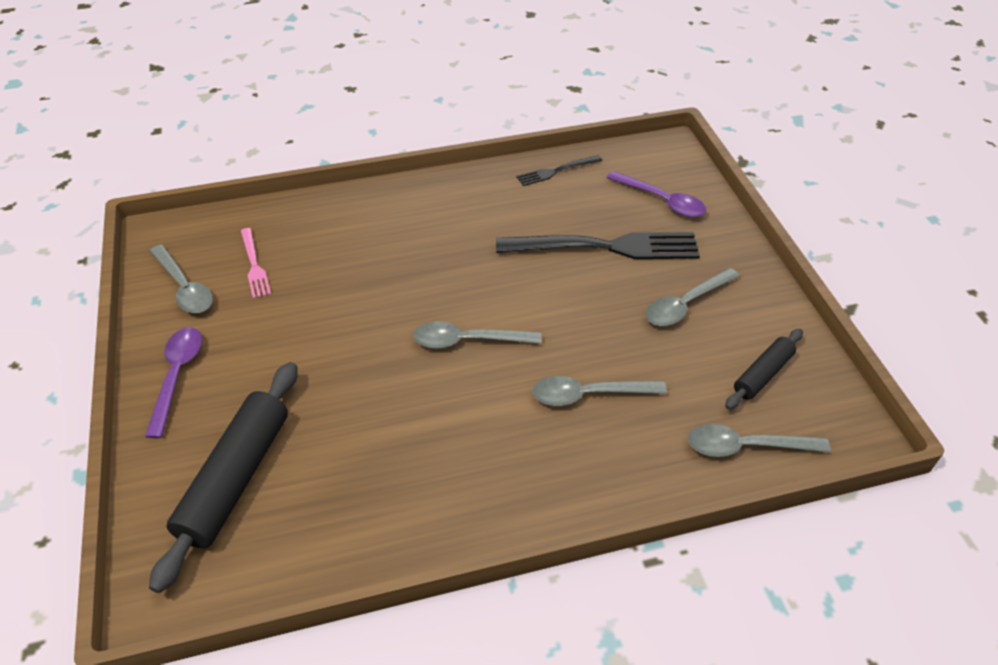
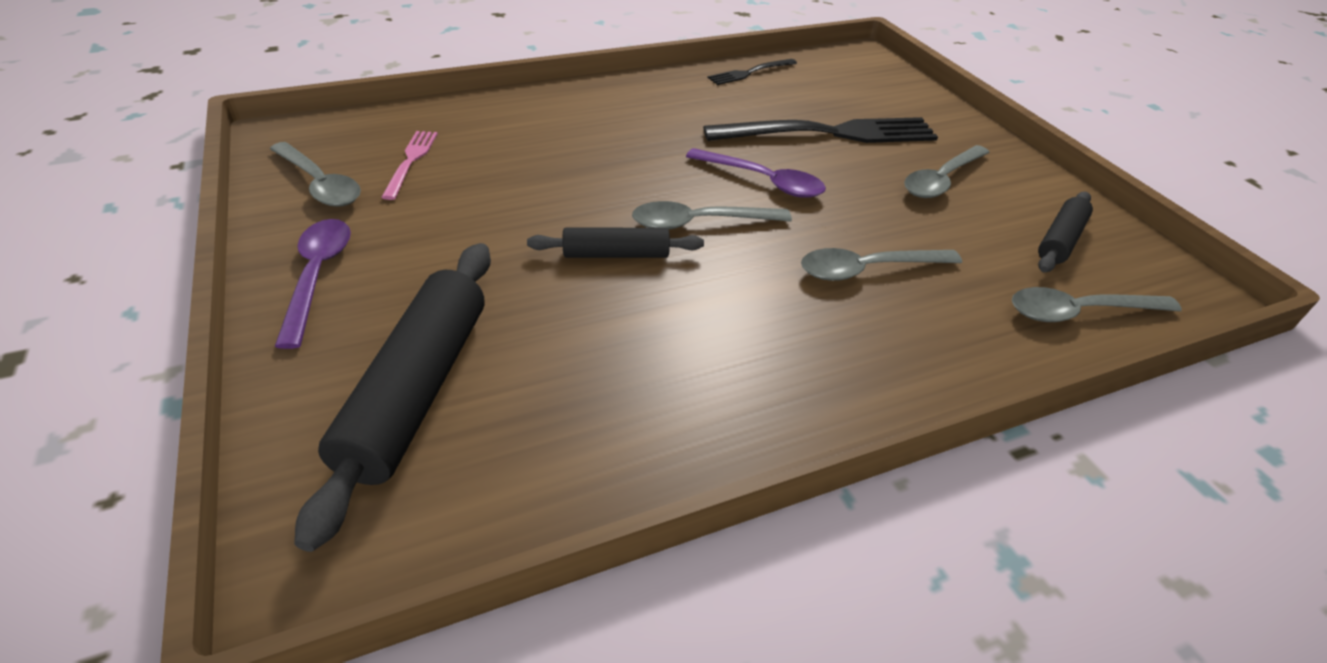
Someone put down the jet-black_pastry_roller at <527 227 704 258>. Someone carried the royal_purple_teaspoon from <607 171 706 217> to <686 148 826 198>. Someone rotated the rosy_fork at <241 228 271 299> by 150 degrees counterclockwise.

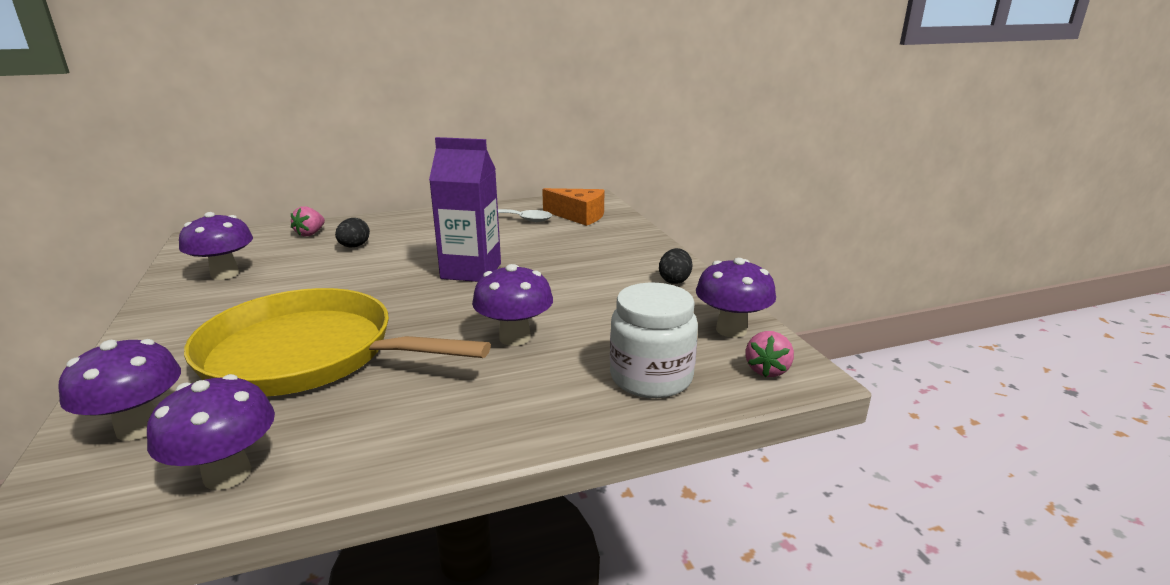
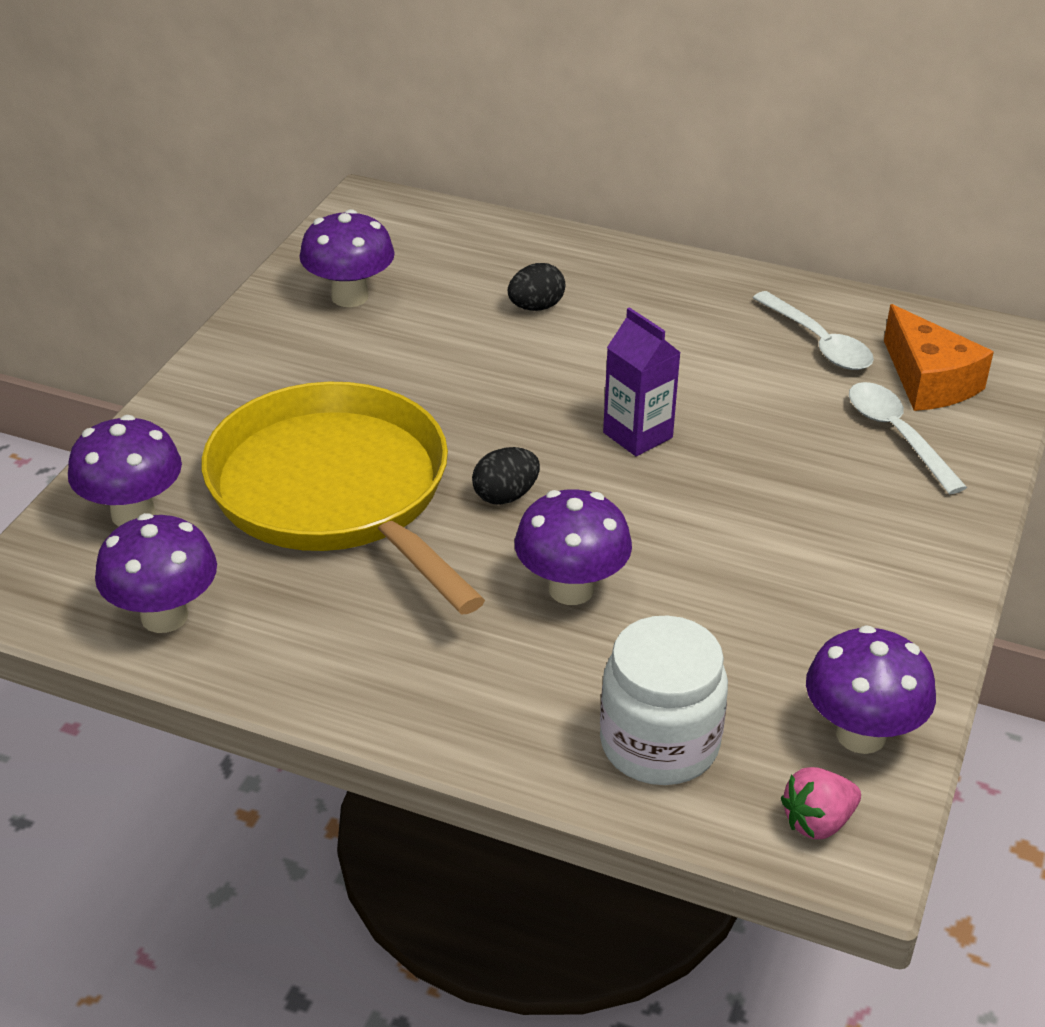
Someone took away the rosy_strawberry at <291 206 325 236>. Someone put down the snow-white_teaspoon at <849 382 967 494>. Someone carried the jet-black_egg_shape from <659 248 692 284> to <472 447 540 505>. Someone scaled the royal_purple_carton at <429 137 501 282> by 0.65.

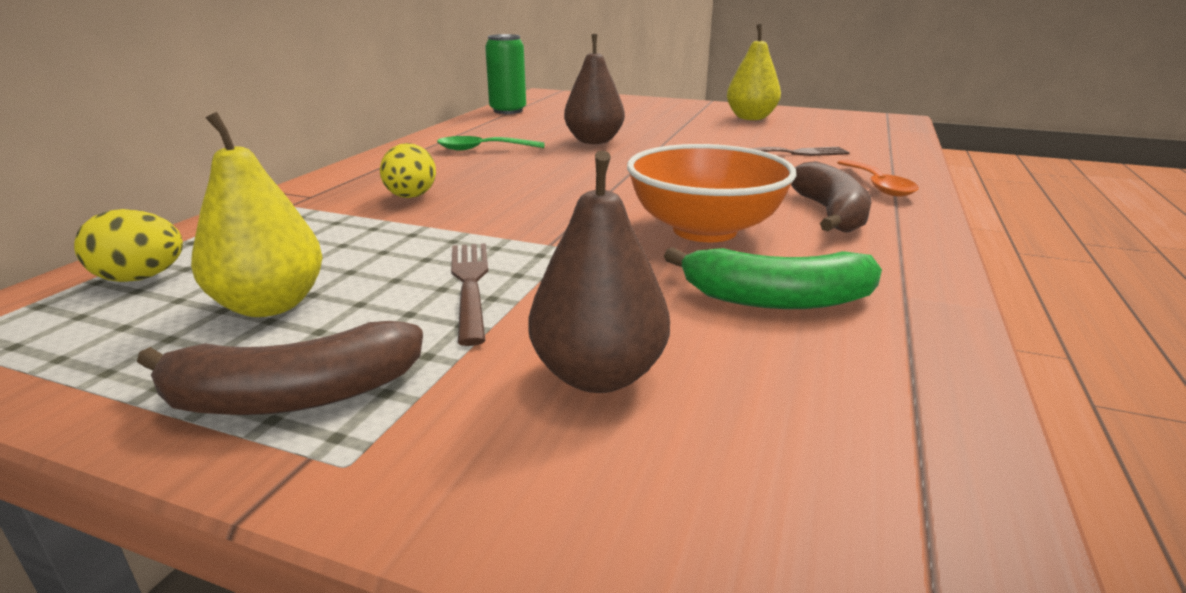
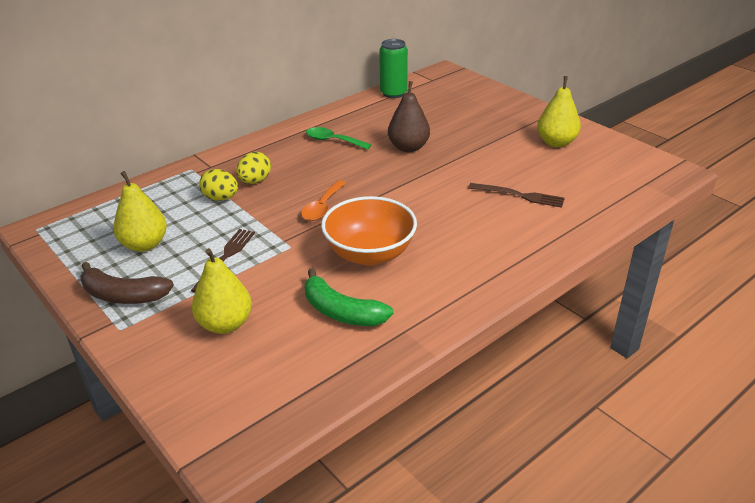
Someone took away the dark_brown_banana_fruit at <791 161 871 232>. Someone carried the golden_egg_shape from <74 209 183 282> to <199 169 238 201>. Someone carried the orange_teaspoon from <837 160 919 197> to <301 180 346 221>. Someone repainted the dark_brown_pear at <528 151 670 393>, which became the golden_pear at <192 248 252 334>.

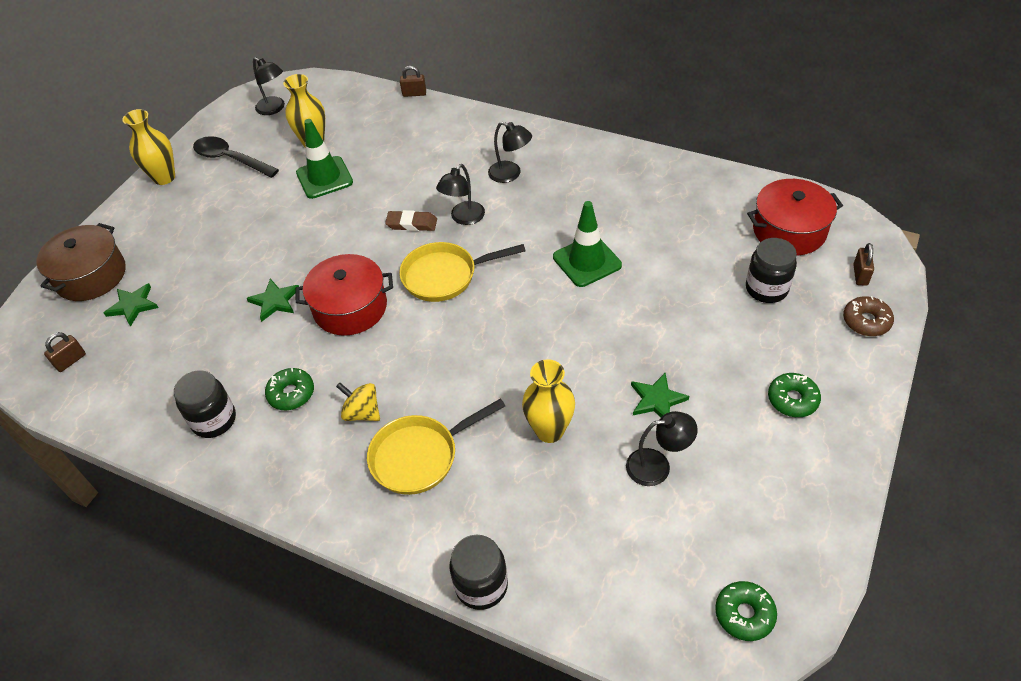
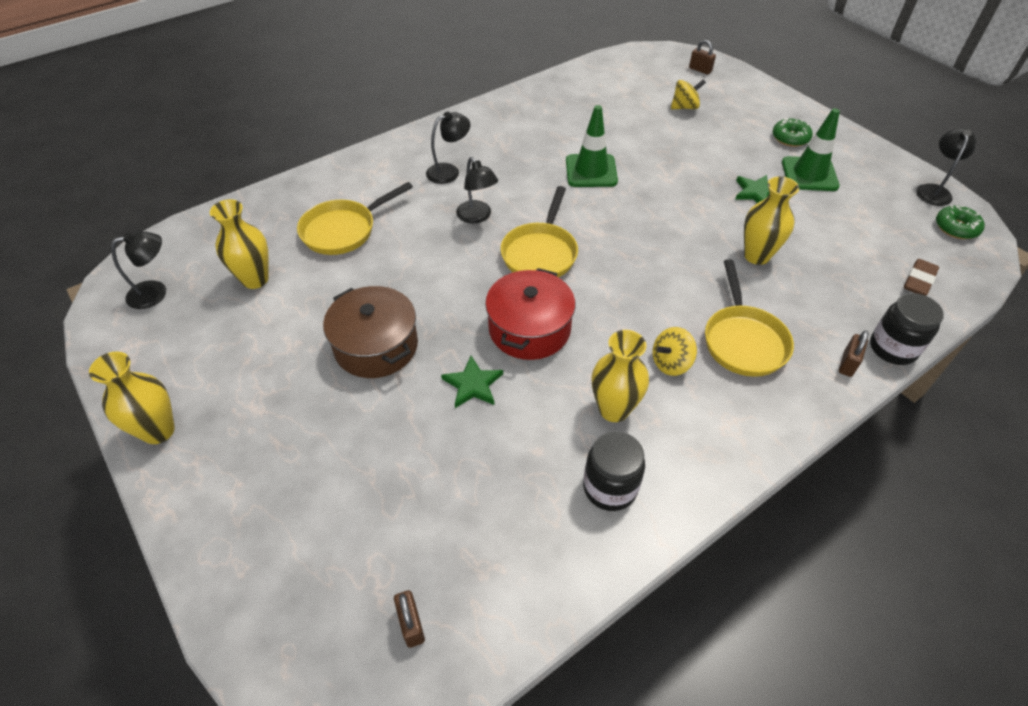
Someone took away the leaf-green_star at <104 283 159 327>. Someone took away the jet-black_teaspoon at <193 136 279 178>. Someone took away the scarlet_stockpot at <747 179 843 255>. Someone took away the dark_brown_donut at <843 296 894 336>. Someone put down the golden_frying_pan at <297 182 413 255>. Someone carried the dark_brown_stockpot from <36 223 126 301> to <323 286 418 378>. Someone carried the leaf-green_traffic_cone from <296 119 353 199> to <782 108 840 191>. Someone carried the dark_brown_eraser from <385 210 437 231> to <904 259 939 296>. Someone carried the dark_brown_padlock from <400 66 426 97> to <839 331 869 377>. Someone carried the jet-black_desk_lamp from <626 411 698 486> to <916 128 976 206>. Someone swapped the leaf-green_donut at <265 368 314 410> for the golden_vase at <592 330 649 422>. Someone swapped the jet-black_preserve_jar at <746 238 797 303> for the golden_toy_top at <671 79 706 109>.

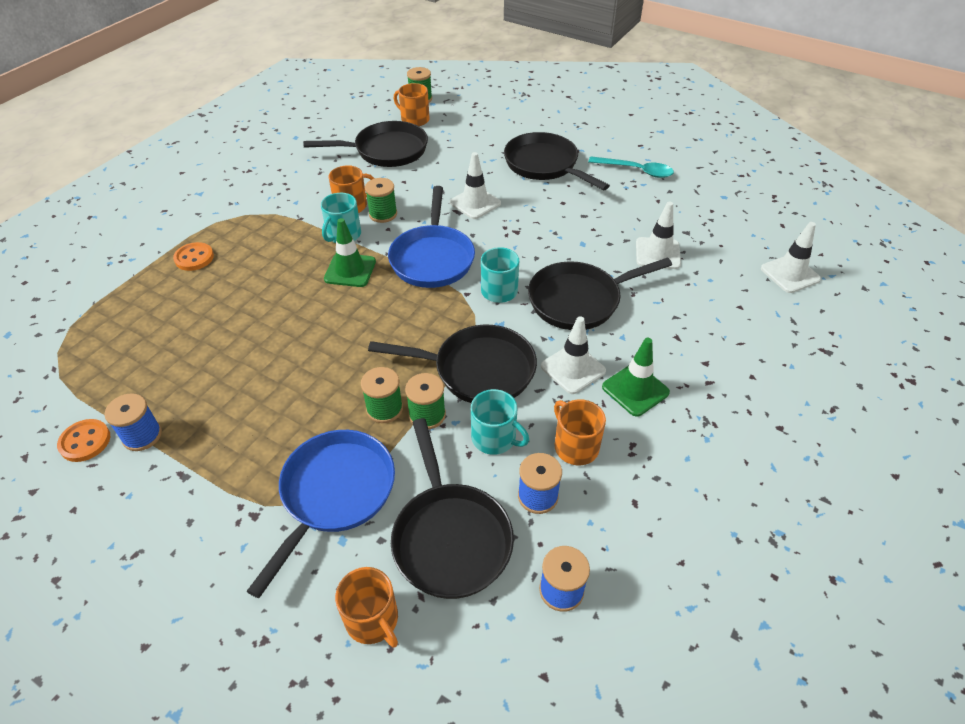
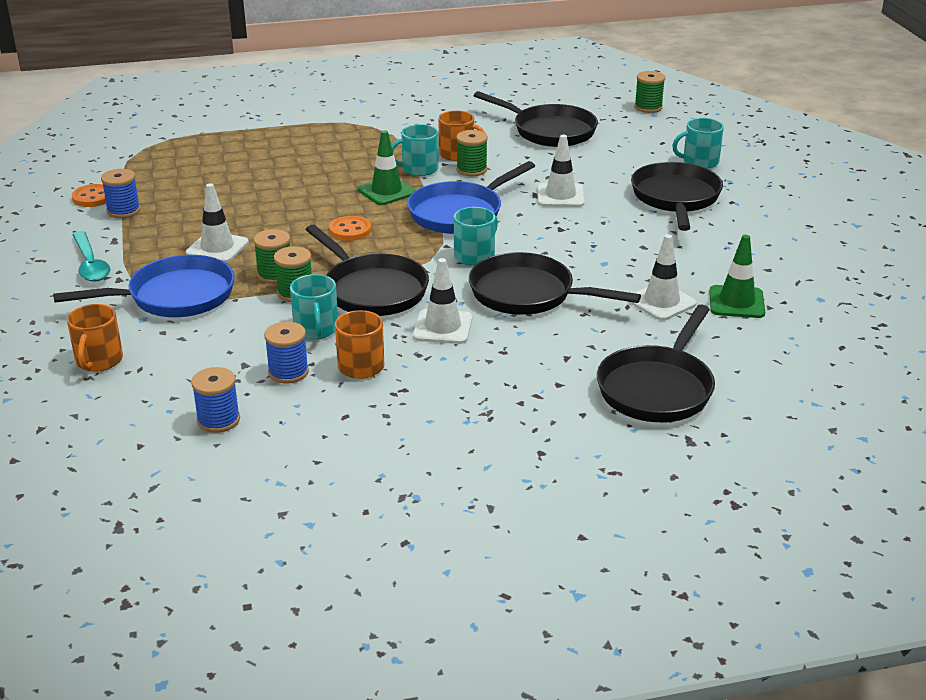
Someone took away the orange_coffee_mug at <394 83 430 126>. Someone put down the aqua_coffee_mug at <672 118 724 169>. Someone carried the orange_button from <173 242 214 271> to <329 216 371 241>. Someone carried the jet-black_frying_pan from <391 418 514 599> to <597 305 715 422>. Someone carried the aqua_teaspoon from <588 156 674 178> to <72 231 110 282>. Someone carried the leaf-green_traffic_cone from <602 338 670 417> to <709 235 765 318>. Someone carried the snow-white_traffic_cone from <761 222 821 293> to <186 183 249 263>.

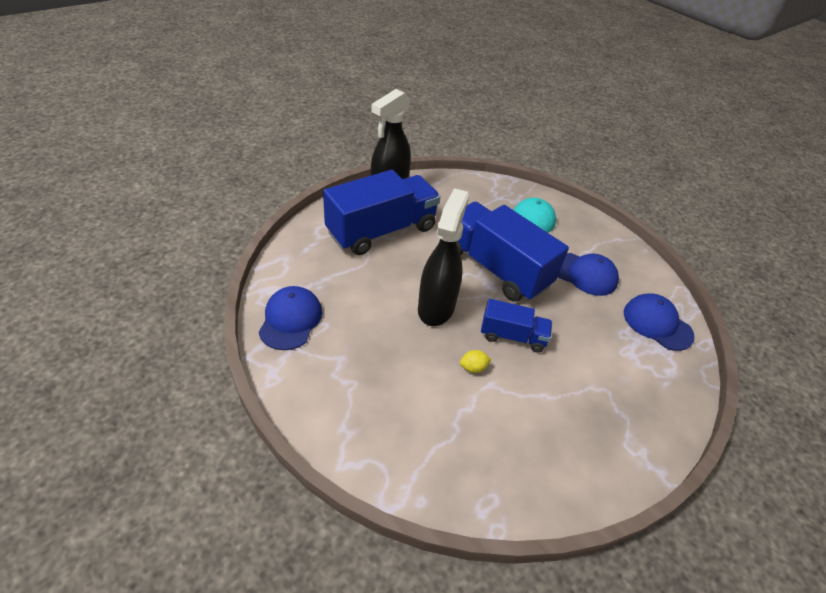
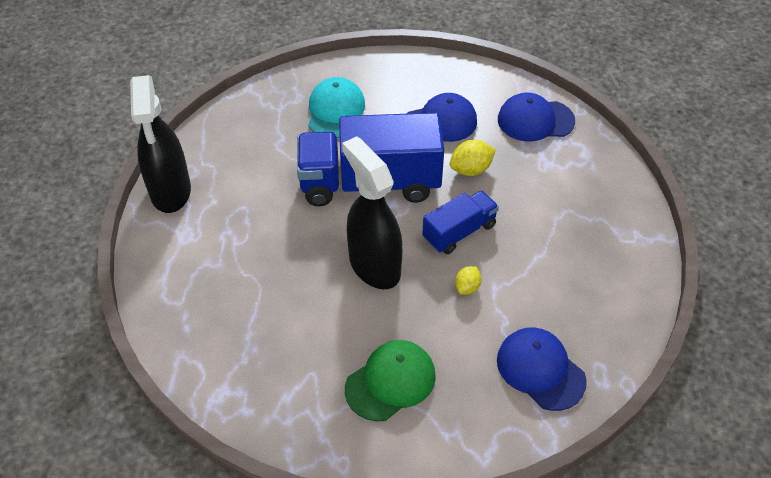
Someone took away the blue_truck at <323 170 440 255>. Someone put down the leaf-green_cap at <345 340 436 422>. Someone put down the golden_toy_lemon at <449 140 496 176>. Someone carried the blue_cap from <258 286 322 350> to <497 327 587 411>.

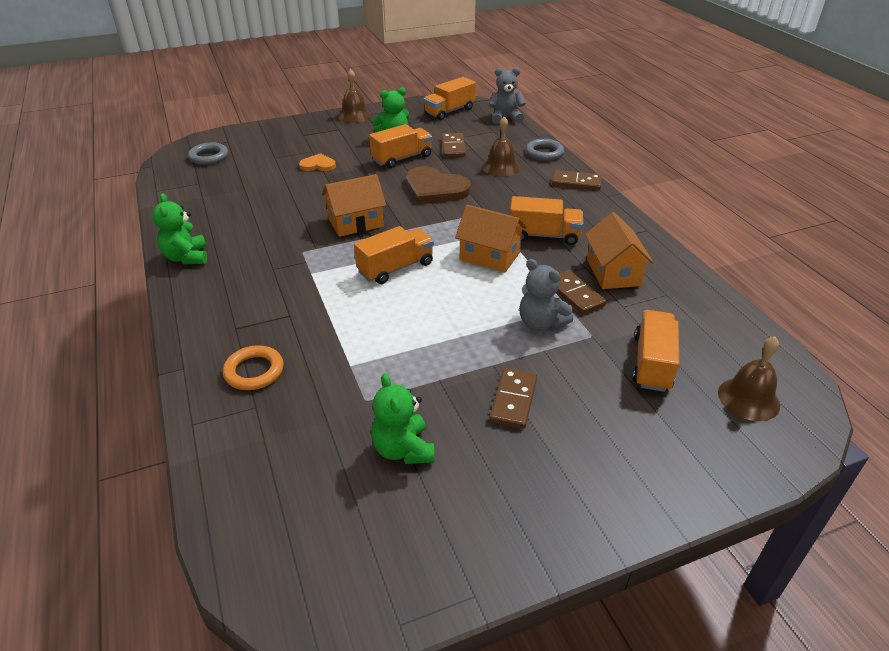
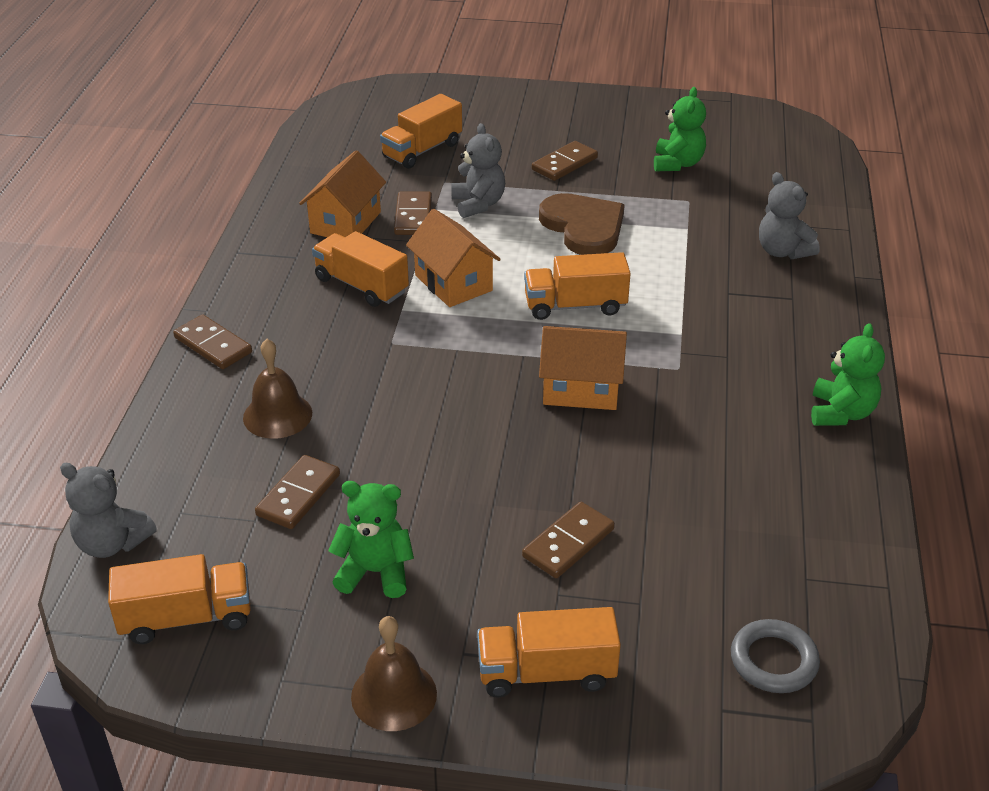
Someone took away the grey_hoop at <526 139 564 161>. Someone took away the dark_brown_school_bell at <718 337 780 421>. Someone carried the orange_truck from <369 124 432 168> to <477 607 621 697>. Someone carried the dark_brown_heart from <406 166 471 204> to <539 193 625 255>. Someone swapped the orange_hoop at <223 345 284 390> for the grey_stuffed_bear at <759 172 820 259>. Someone swapped the orange_heart at <299 153 336 171> for the dark_brown_domino_tile at <522 502 615 578>.

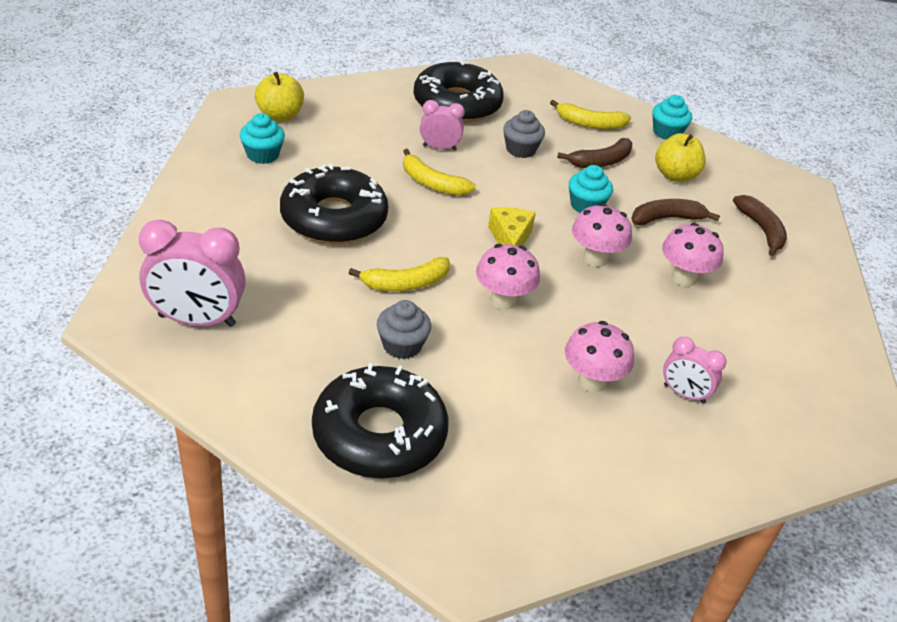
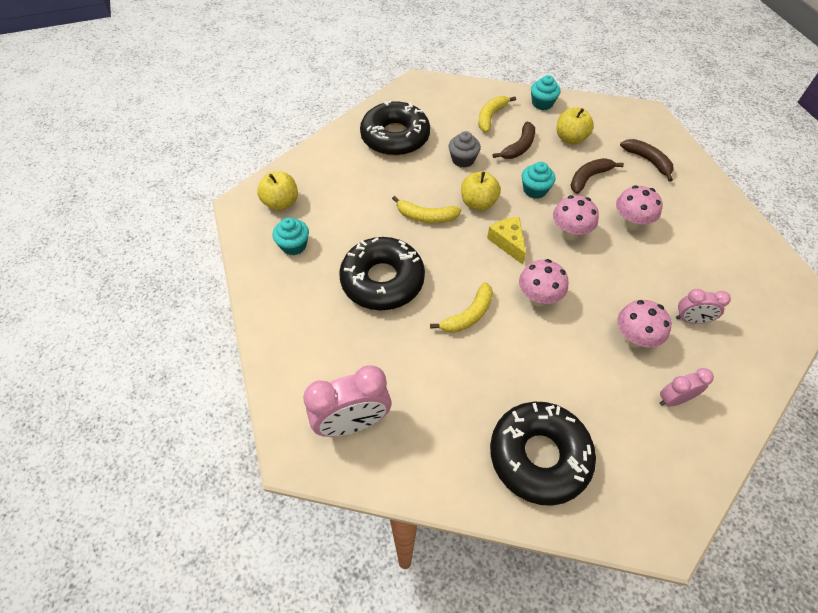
Someone took away the grey_cupcake at <377 300 431 359>. Someone put down the golden_apple_fruit at <461 171 501 211>. Someone carried the rosy_bedside_clock from <420 100 465 150> to <660 368 714 406>. Someone rotated the golden_banana_fruit at <550 100 631 129> by 135 degrees clockwise.

